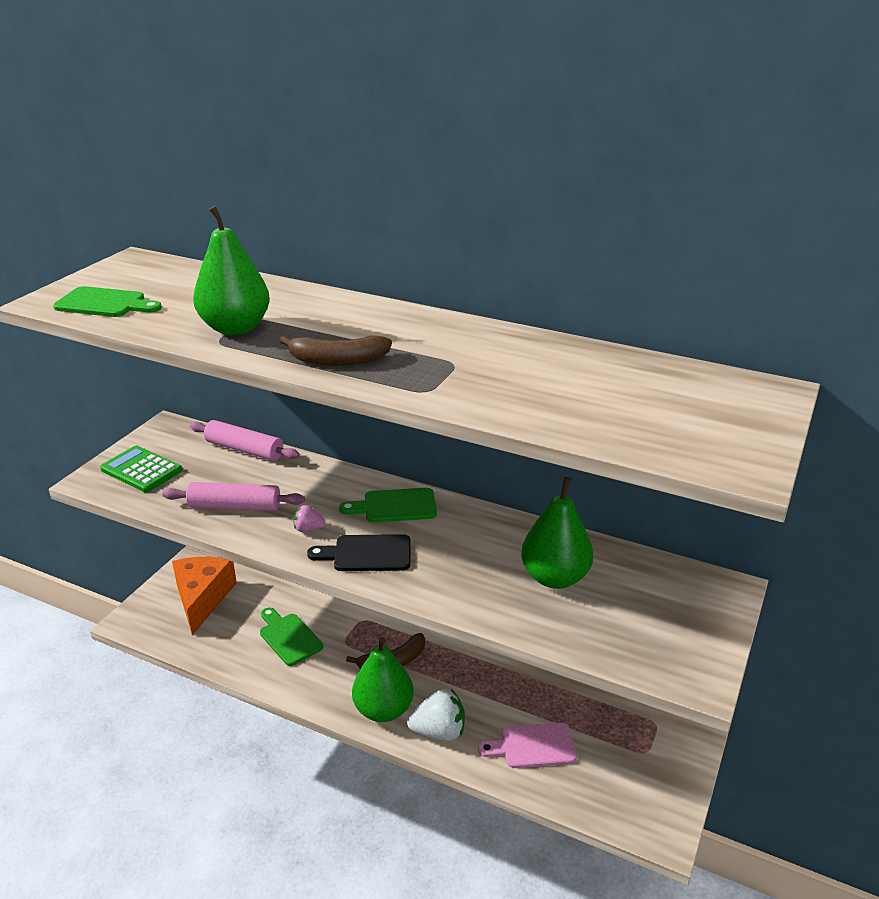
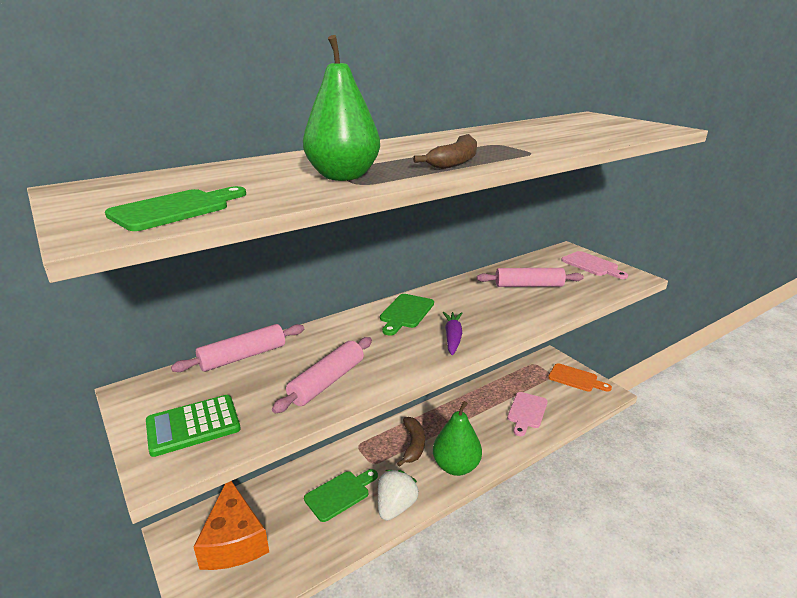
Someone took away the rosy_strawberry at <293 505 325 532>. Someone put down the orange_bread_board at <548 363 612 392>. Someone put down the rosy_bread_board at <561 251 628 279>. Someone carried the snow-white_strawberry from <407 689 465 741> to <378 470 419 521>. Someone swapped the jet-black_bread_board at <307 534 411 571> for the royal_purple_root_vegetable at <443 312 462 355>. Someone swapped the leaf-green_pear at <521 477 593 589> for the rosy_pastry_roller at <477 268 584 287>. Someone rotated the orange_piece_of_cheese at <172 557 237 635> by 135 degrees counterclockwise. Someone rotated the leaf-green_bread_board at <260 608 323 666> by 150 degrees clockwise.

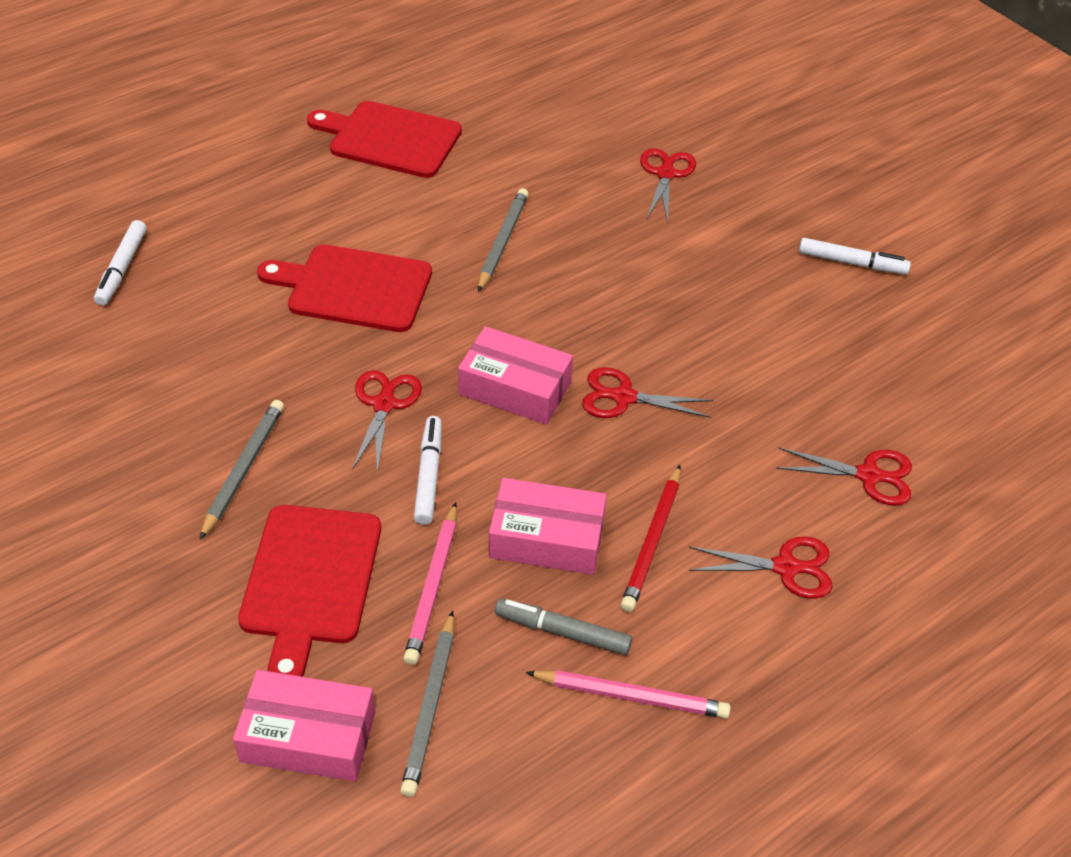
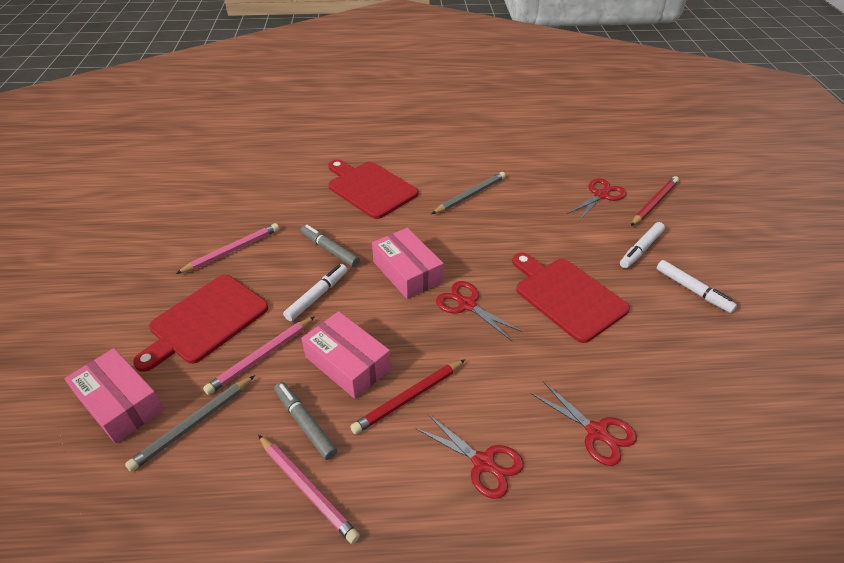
Someone put down the scarlet_lead_pencil at <631 176 679 226>. Someone carried the snow-white_marker_pen from <94 220 147 306> to <620 222 665 268>. Someone carried the scarlet_bread_board from <307 101 462 178> to <512 252 630 343>. Someone swapped the scarlet_pair_of_scissors at <352 370 422 473> for the grey_marker_pen at <301 225 360 267>. Someone repainted the grey_lead_pencil at <200 400 284 540>, which became the rosy_lead_pencil at <176 223 279 274>.

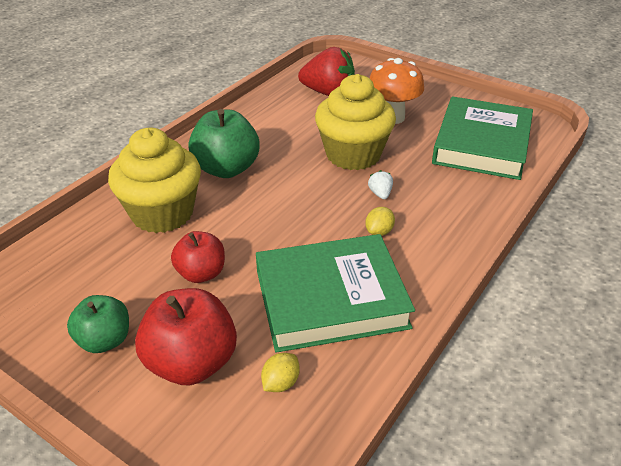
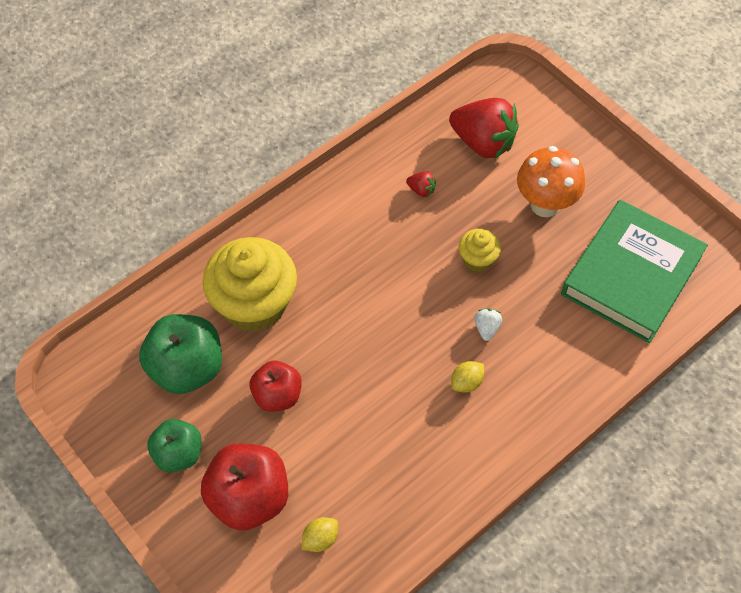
Someone took away the leaf-green_hardback at <256 234 415 353>. Someone put down the scarlet_strawberry at <406 171 436 197>. Someone carried the leaf-green_apple_fruit from <188 109 260 178> to <139 314 222 394>. Someone scaled the golden_cupcake at <315 74 396 170> by 0.47.

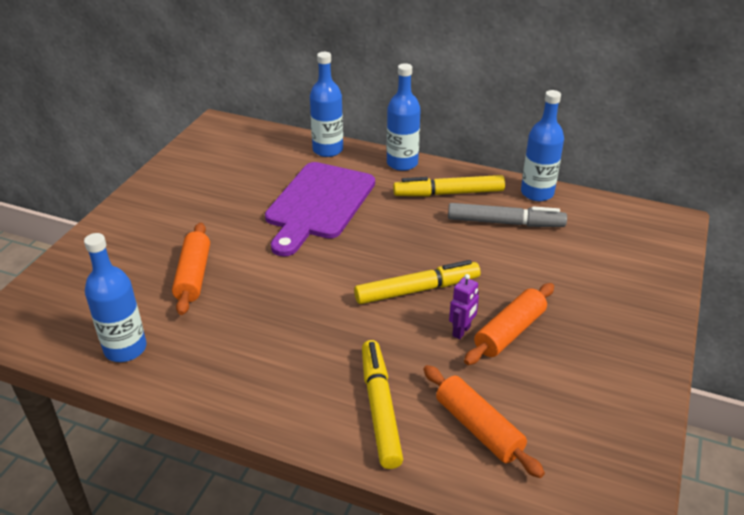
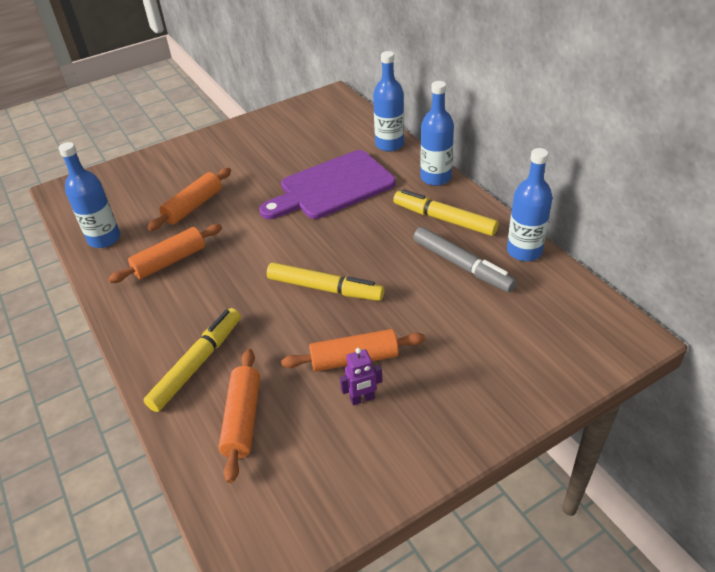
Someone put down the orange_pastry_roller at <108 224 222 283>. Someone carried the royal_purple_toy_robot from <449 274 479 339> to <340 348 383 405>.

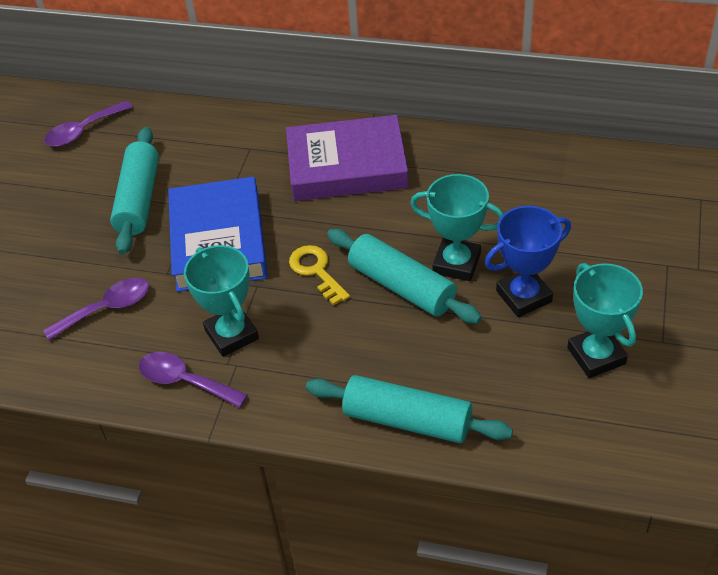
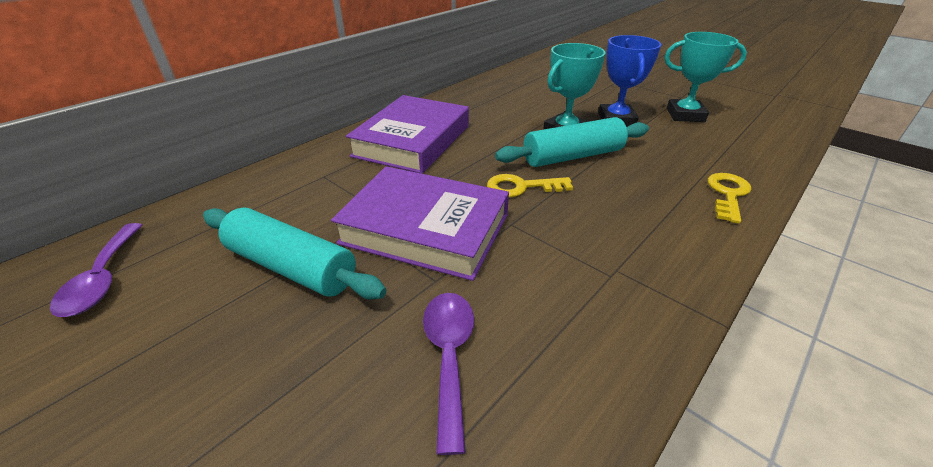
Someone took away the royal_purple_teaspoon at <139 352 248 408>. Someone took away the aqua_award_cup at <184 245 259 357>. Someone swapped the aqua_pastry_roller at <306 375 513 443> for the golden_door_key at <708 173 752 224>. Someone repainted the blue_hardback at <168 177 268 292>, which became the royal_purple_hardback at <331 166 509 281>.

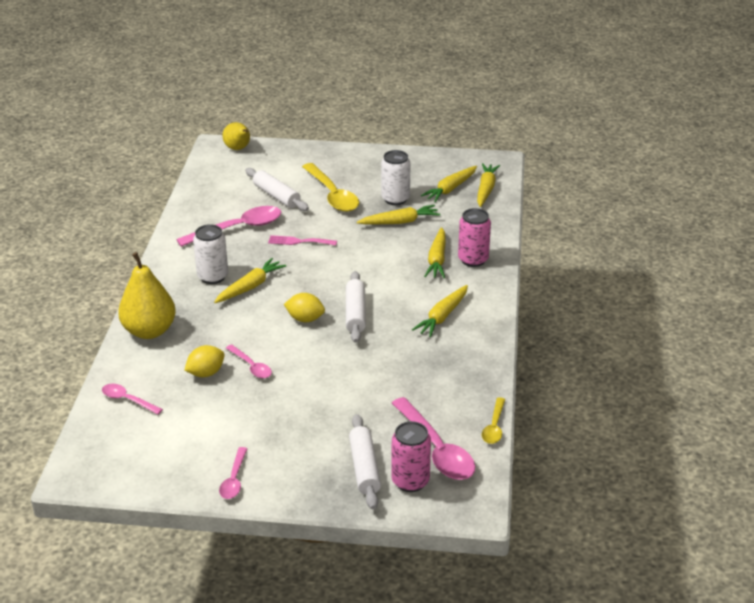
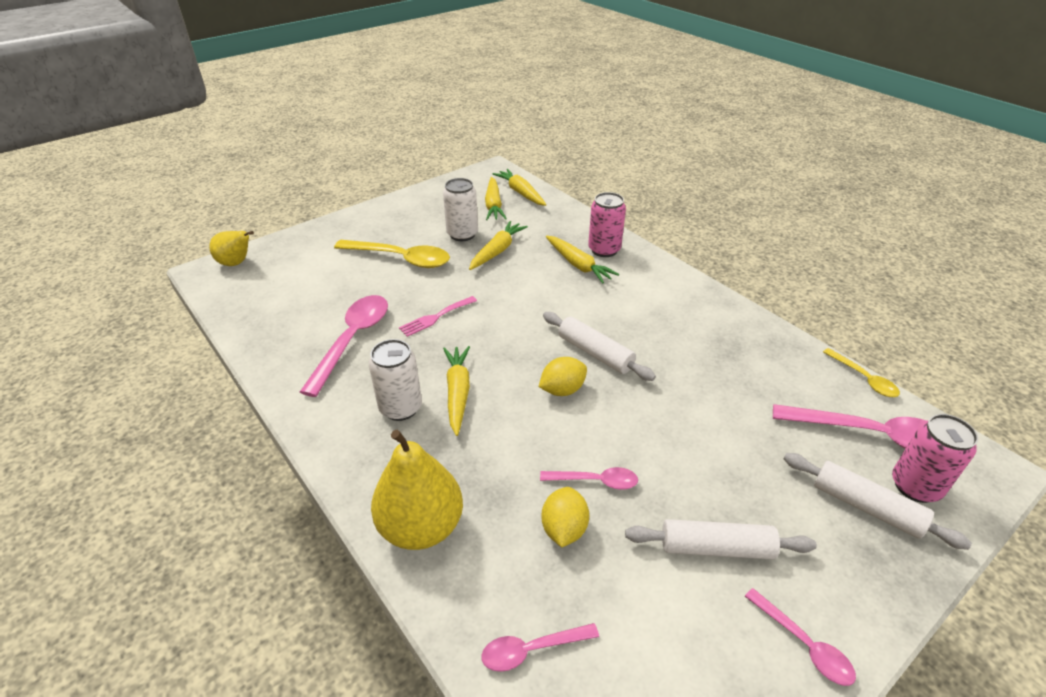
Someone took away the golden_root_vegetable at <412 285 468 337>. Someone carried the snow-white_pastry_roller from <245 168 309 211> to <625 519 817 560>.

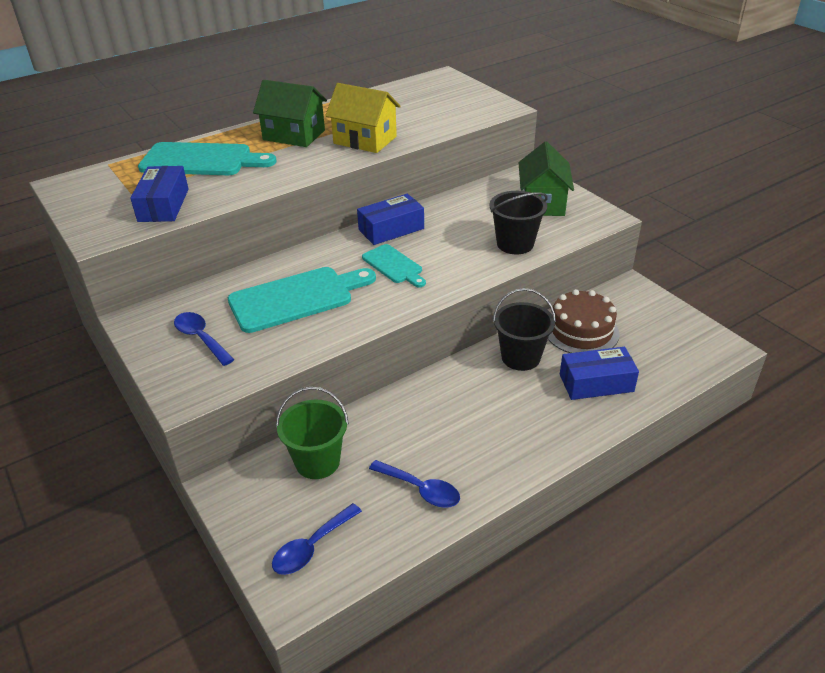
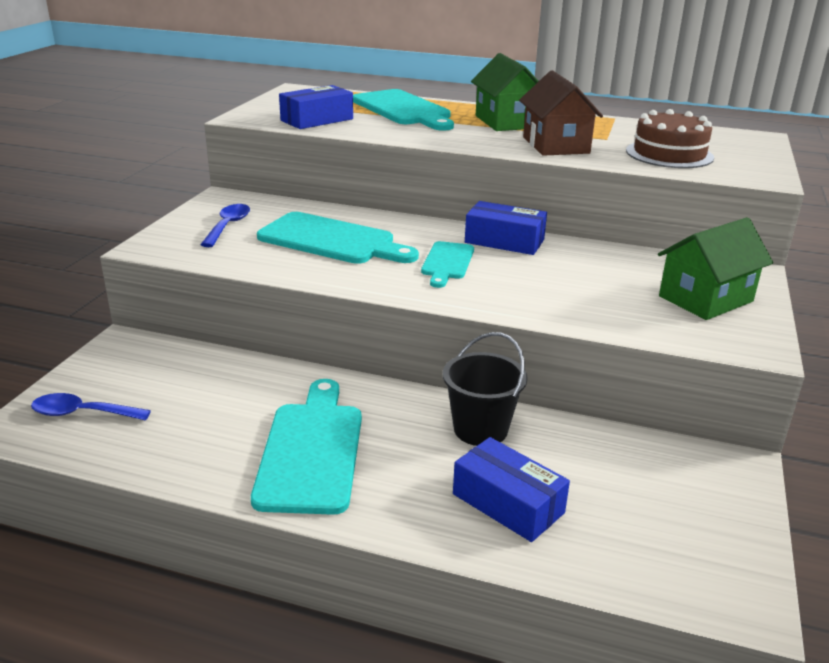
Someone took away the leaf-green_pail at <276 387 349 479>. Someone took away the blue_teaspoon at <369 460 460 508>. Someone took away the jet-black_pail at <489 191 548 254>. Someone put down the aqua_bread_board at <251 379 362 515>. Someone carried the dark_brown_gateau from <548 289 620 353> to <626 109 714 168>. Someone repainted the golden_house at <325 83 401 153>, which became the dark_brown_house at <519 70 603 156>.

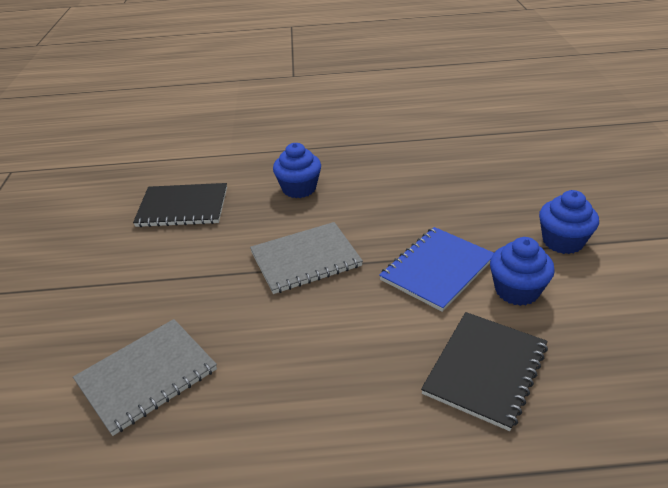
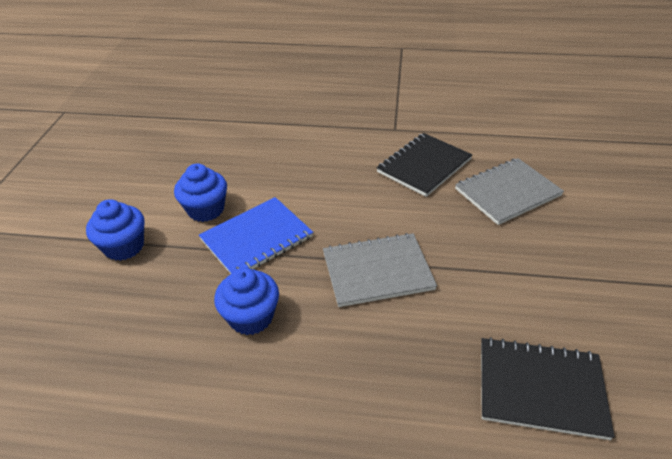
Someone carried the blue_cupcake from <273 143 321 198> to <214 268 279 335>. Someone carried the jet-black_notebook from <421 312 548 431> to <377 133 472 197>.

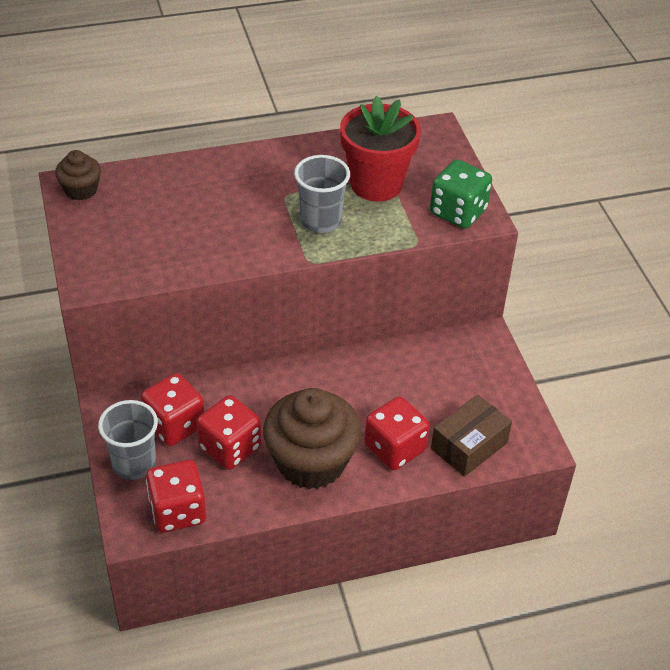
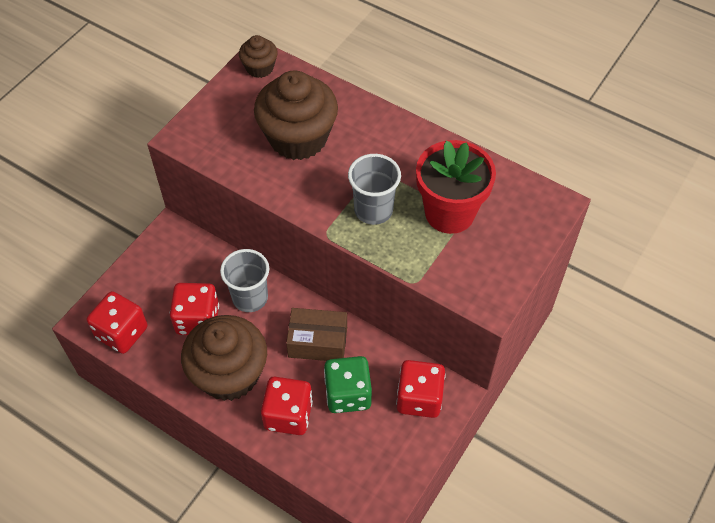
Someone put down the dark_brown_cupcake at <254 71 338 160>. Someone carried the grey_beaker from <98 400 158 480> to <220 249 269 312>. Someone carried the scarlet_dice from <141 373 204 446> to <396 360 446 418>. Someone carried the leaf-green_dice from <430 159 492 229> to <324 356 372 413>. Someone carried the dark_brown_parcel from <431 394 512 477> to <286 308 347 361>.

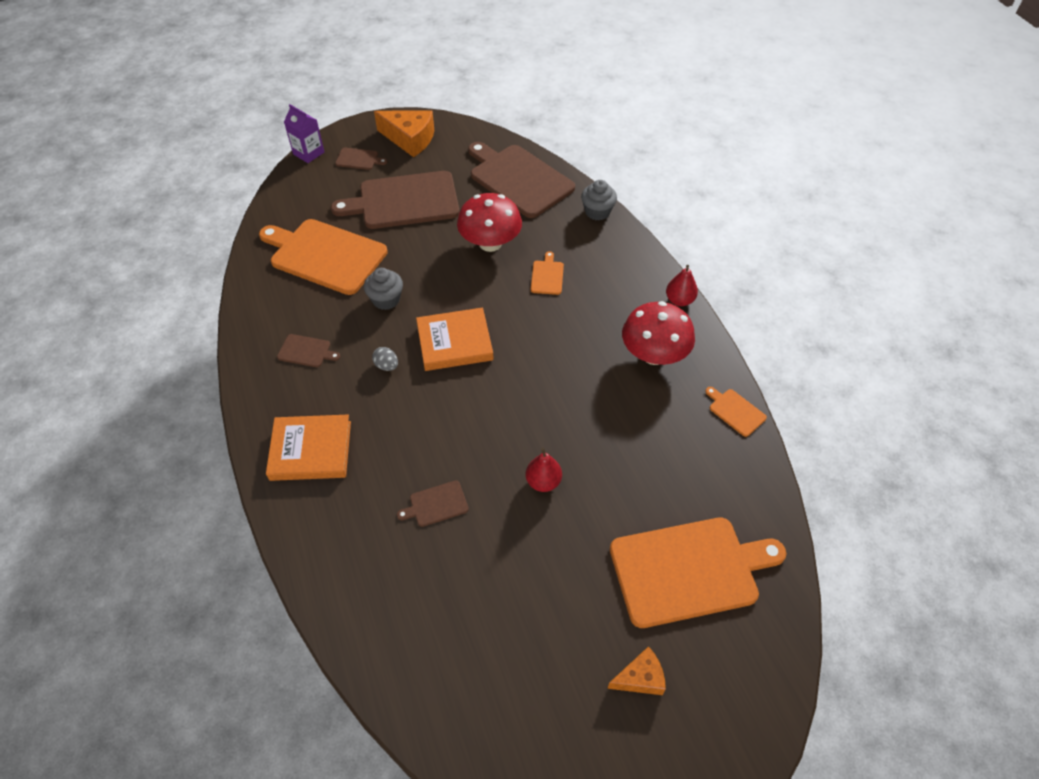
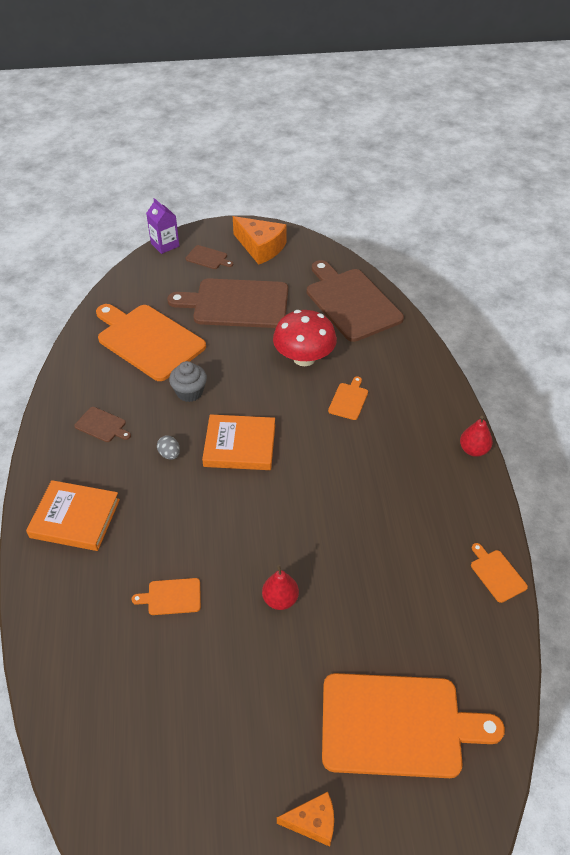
Someone took away the grey_cupcake at <581 180 617 220>. Someone took away the scarlet_toadstool at <622 301 695 365>. Someone repainted the dark_brown_bread_board at <397 481 469 527>, which became the orange_bread_board at <132 578 201 615>.

